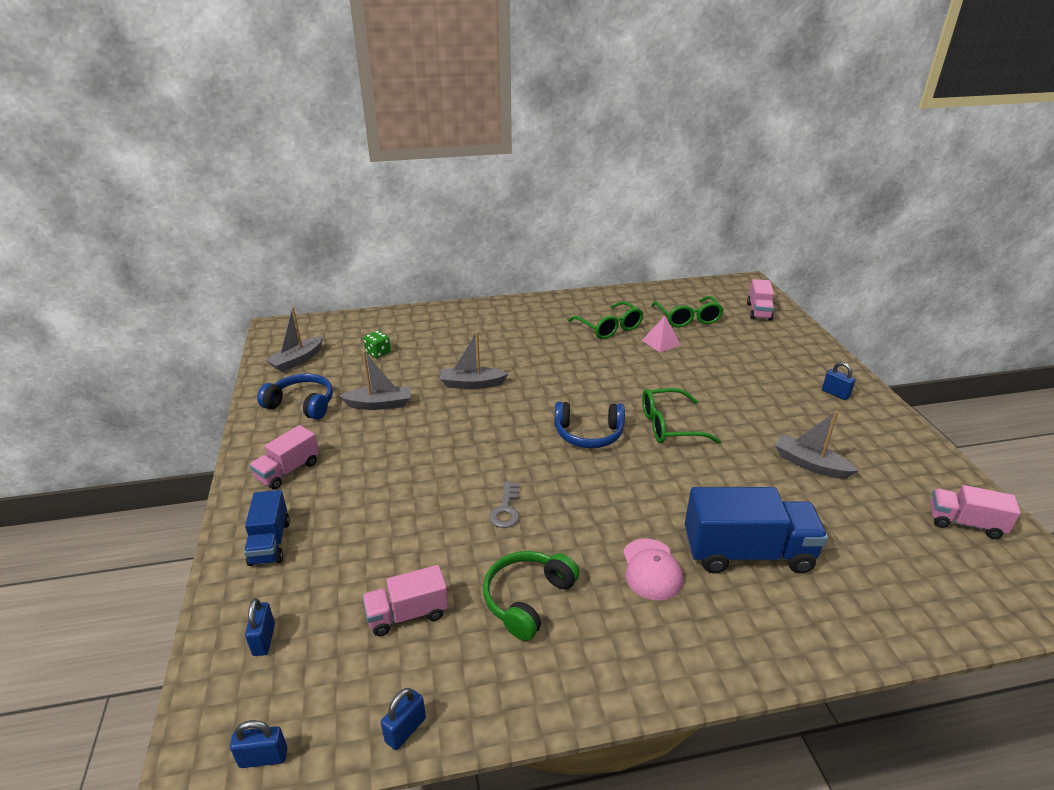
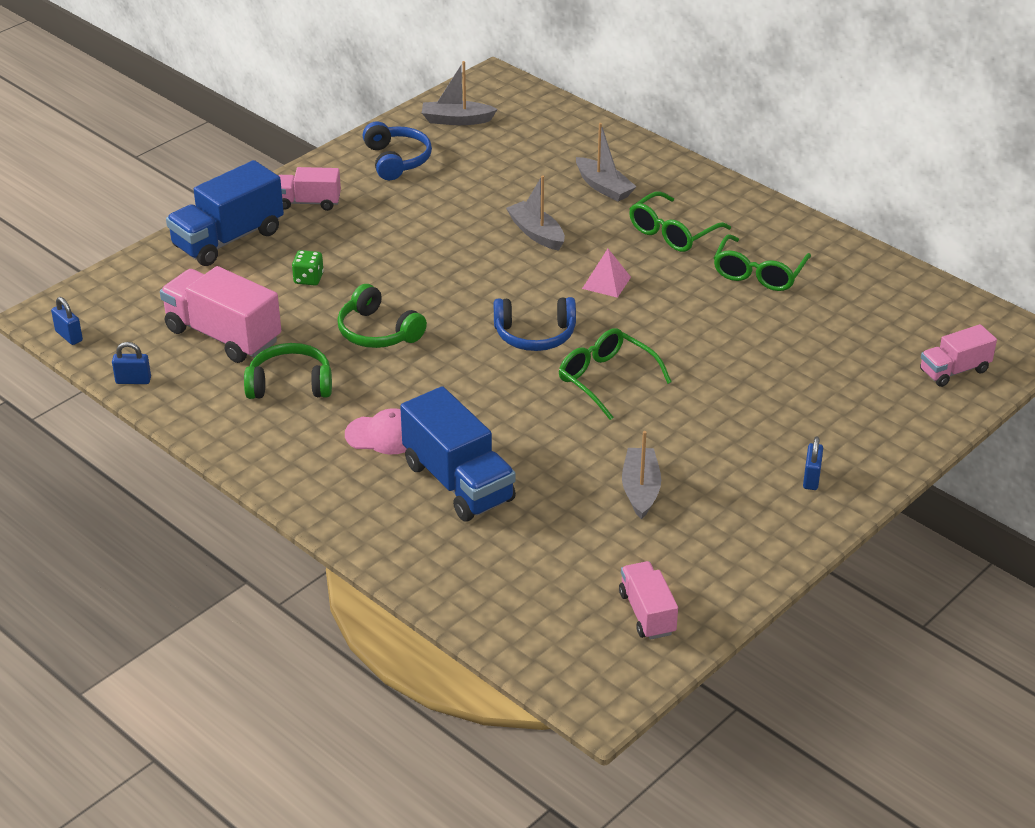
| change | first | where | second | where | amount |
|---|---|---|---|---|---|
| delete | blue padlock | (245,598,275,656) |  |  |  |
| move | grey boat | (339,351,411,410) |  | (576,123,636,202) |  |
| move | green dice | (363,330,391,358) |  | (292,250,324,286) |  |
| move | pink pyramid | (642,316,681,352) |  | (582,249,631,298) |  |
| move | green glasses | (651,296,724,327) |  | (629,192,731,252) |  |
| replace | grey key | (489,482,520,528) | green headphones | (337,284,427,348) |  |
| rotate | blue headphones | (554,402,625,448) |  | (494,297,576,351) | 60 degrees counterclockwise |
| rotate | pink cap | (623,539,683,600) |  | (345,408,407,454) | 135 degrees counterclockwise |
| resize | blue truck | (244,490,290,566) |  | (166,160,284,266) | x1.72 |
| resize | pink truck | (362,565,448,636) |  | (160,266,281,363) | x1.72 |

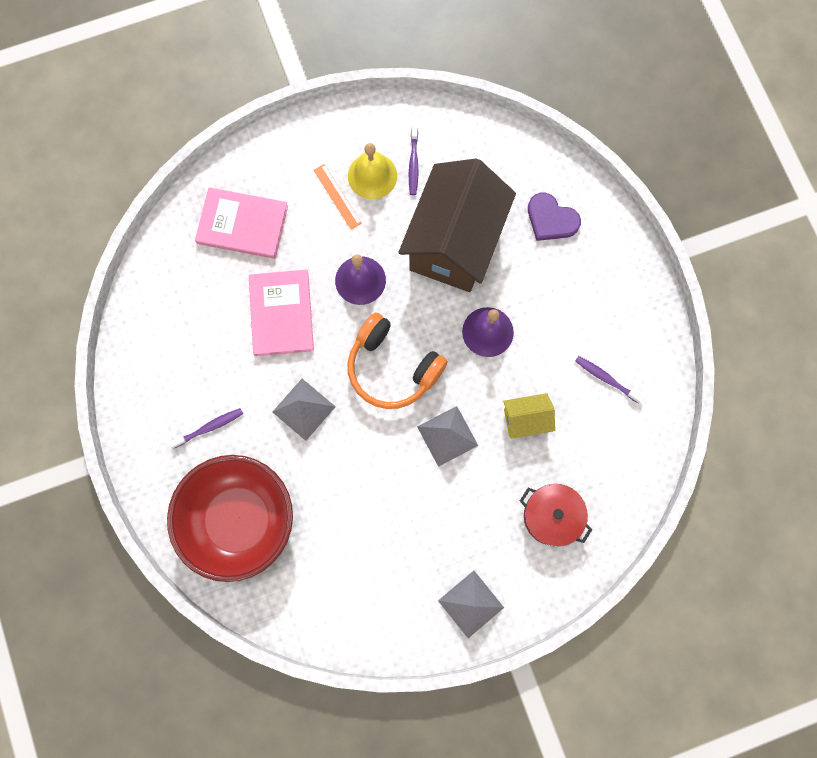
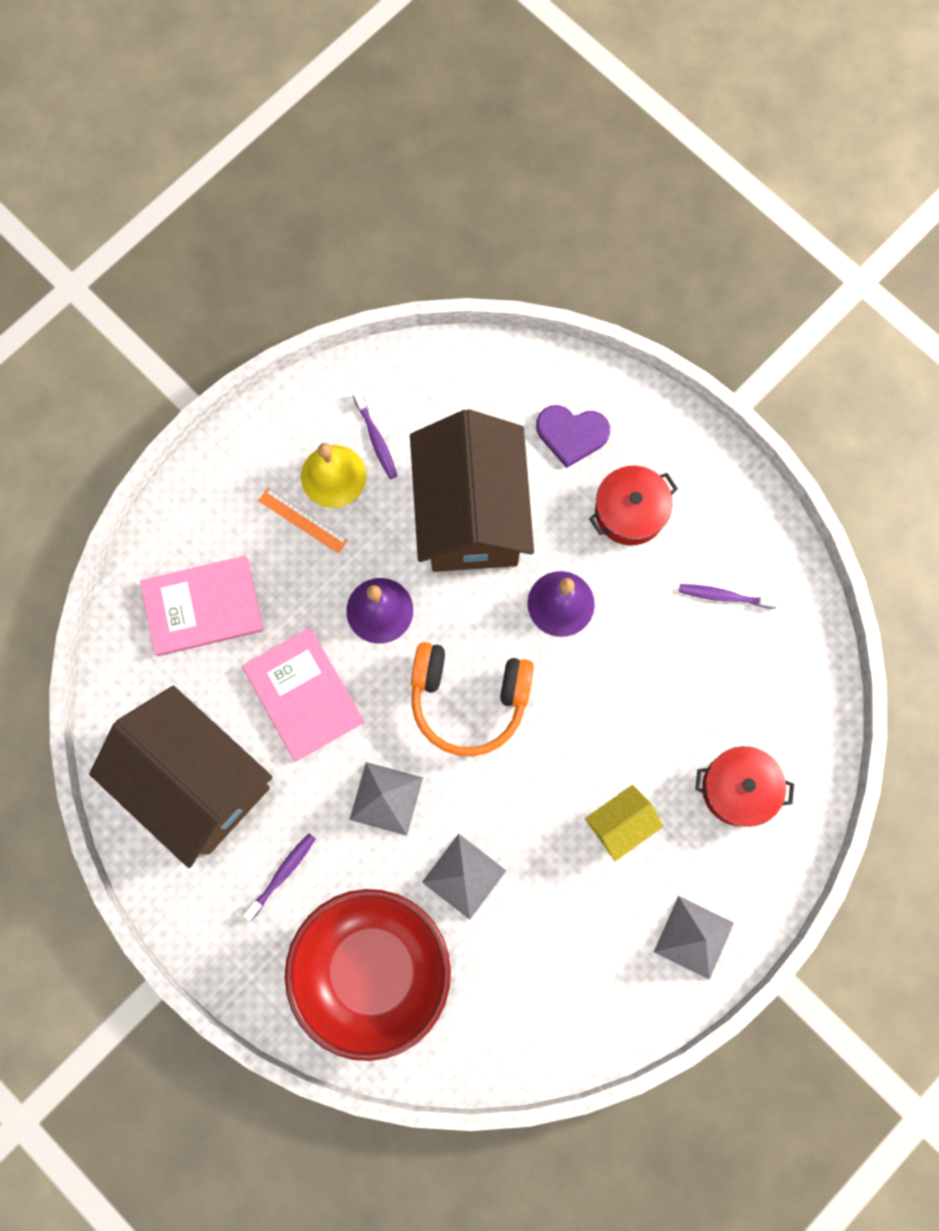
| change | first | where | second | where | amount |
|---|---|---|---|---|---|
| insert |  |  | brown house | (89,686,272,868) |  |
| insert |  |  | red pot | (589,466,678,545) |  |
| move | grey pyramid | (417,406,478,467) |  | (422,834,506,920) |  |
| move | yellow house | (503,393,555,439) |  | (585,785,663,861) |  |

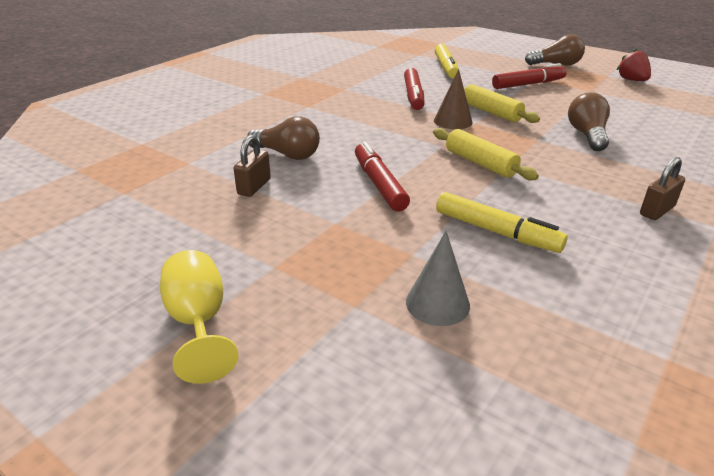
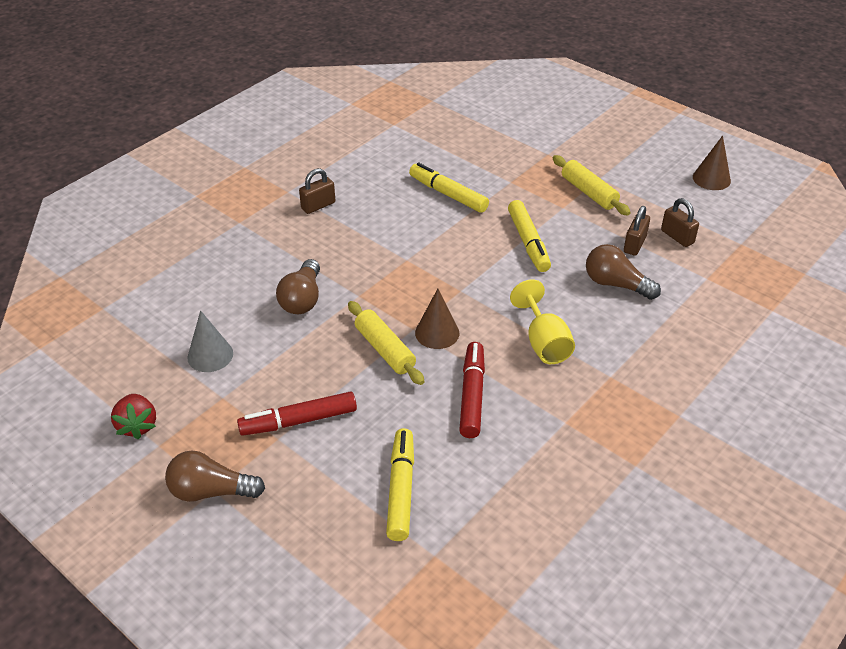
| change | first | where | second | where | amount |
|---|---|---|---|---|---|
| insert |  |  | brown padlock | (661,198,699,247) |  |
| insert |  |  | brown cone | (693,135,731,190) |  |
| move | yellow goblet | (160,250,239,384) |  | (510,280,575,364) |  |
| move | grey cone | (406,231,470,326) |  | (187,310,233,372) |  |
| move | yellow rolling pin | (433,128,539,181) |  | (553,155,631,216) |  |
| recolor | red marker | (355,141,410,211) | yellow marker | (508,200,551,272) |  |

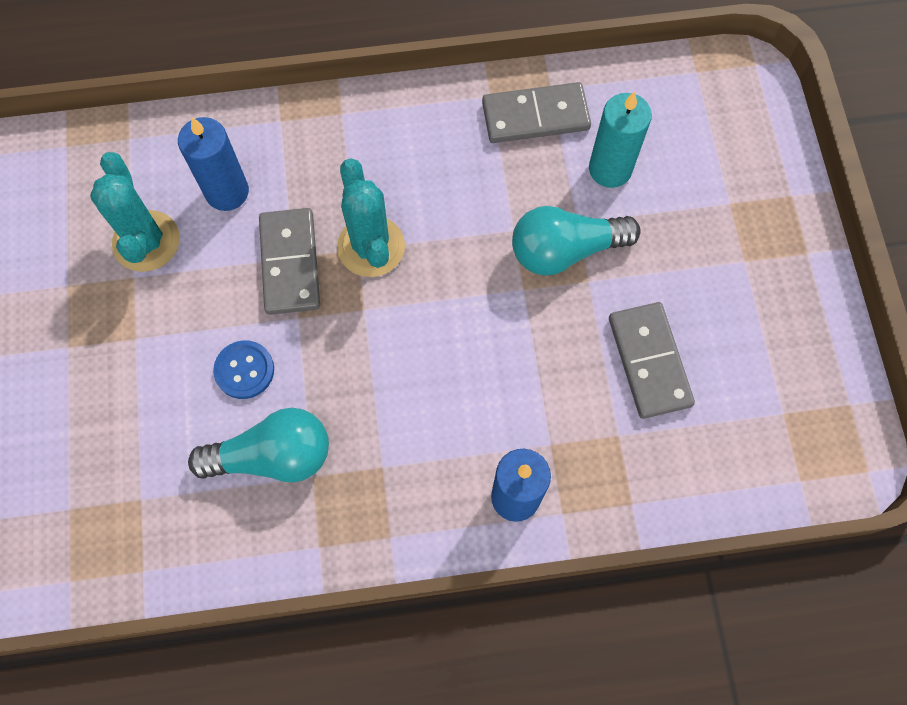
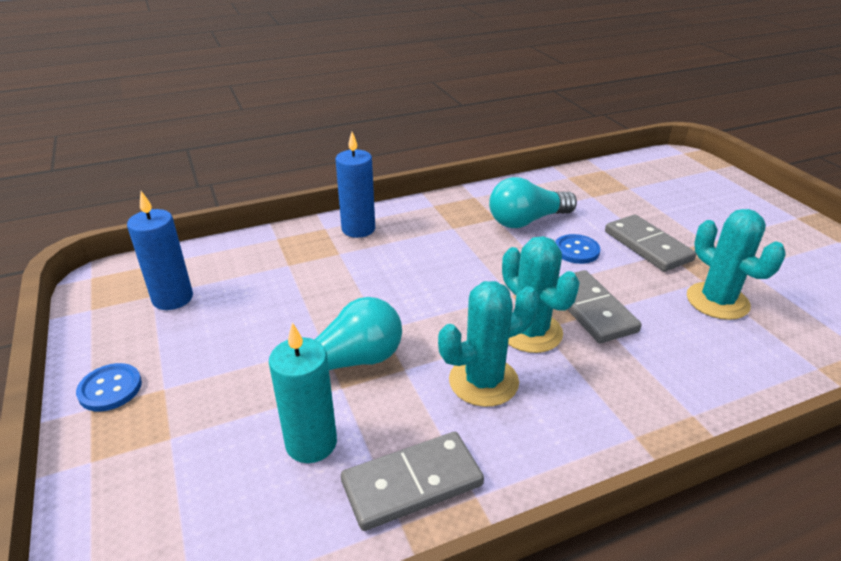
| change | first | where | second | where | amount |
|---|---|---|---|---|---|
| insert |  |  | blue button | (76,363,142,411) |  |
| insert |  |  | turquoise cactus | (438,281,539,407) |  |
| move | blue candle | (178,117,249,211) |  | (127,191,193,310) |  |
| move | grey domino | (609,302,695,419) |  | (605,215,696,272) |  |

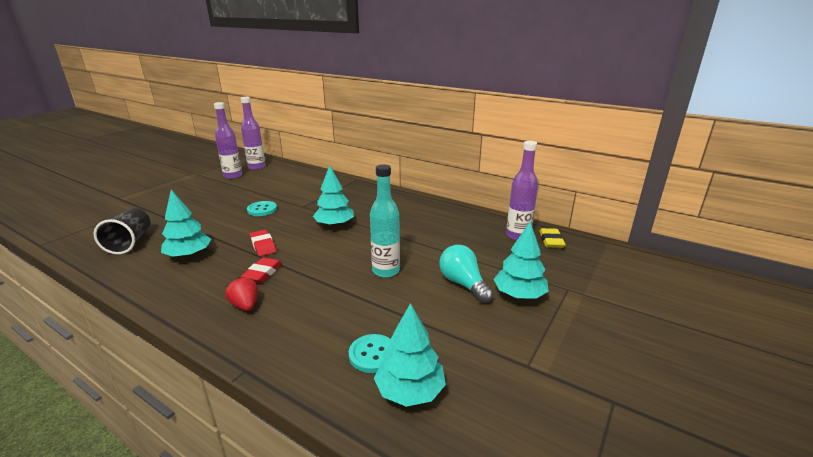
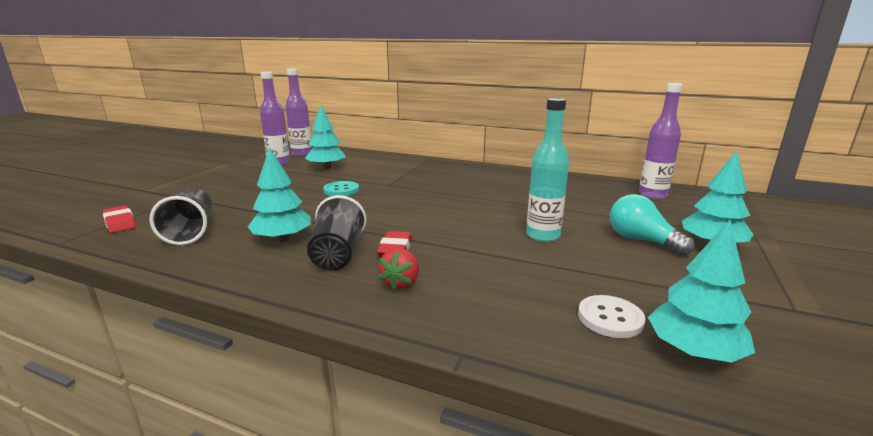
| change | first | where | second | where | amount |
|---|---|---|---|---|---|
| delete | yellow eraser | (539,228,566,248) |  |  |  |
| insert |  |  | black cup | (307,195,367,270) |  |
| move | red eraser | (250,230,276,256) |  | (103,205,136,233) |  |
| move | turquoise tree | (313,165,354,227) |  | (305,105,346,169) |  |
| recolor | turquoise button | (349,334,392,373) | white button | (578,295,645,338) |  |
| rotate | red strawberry | (225,277,258,311) |  | (379,248,419,290) | 120 degrees counterclockwise |

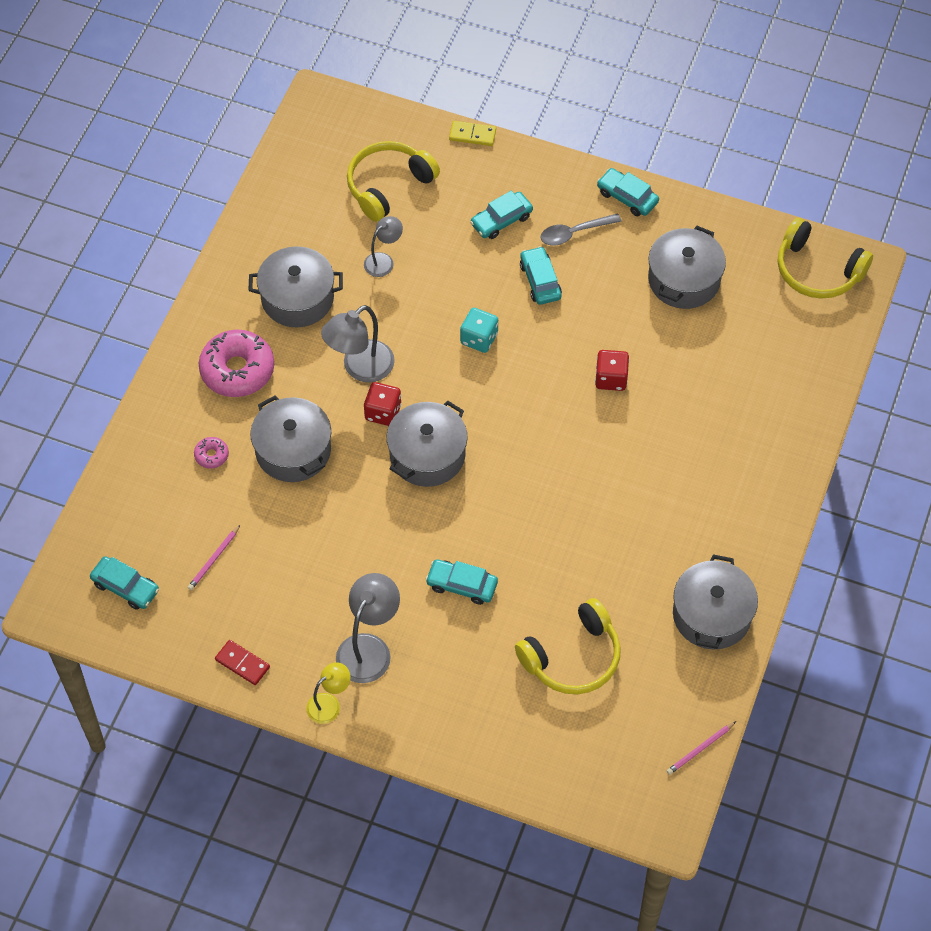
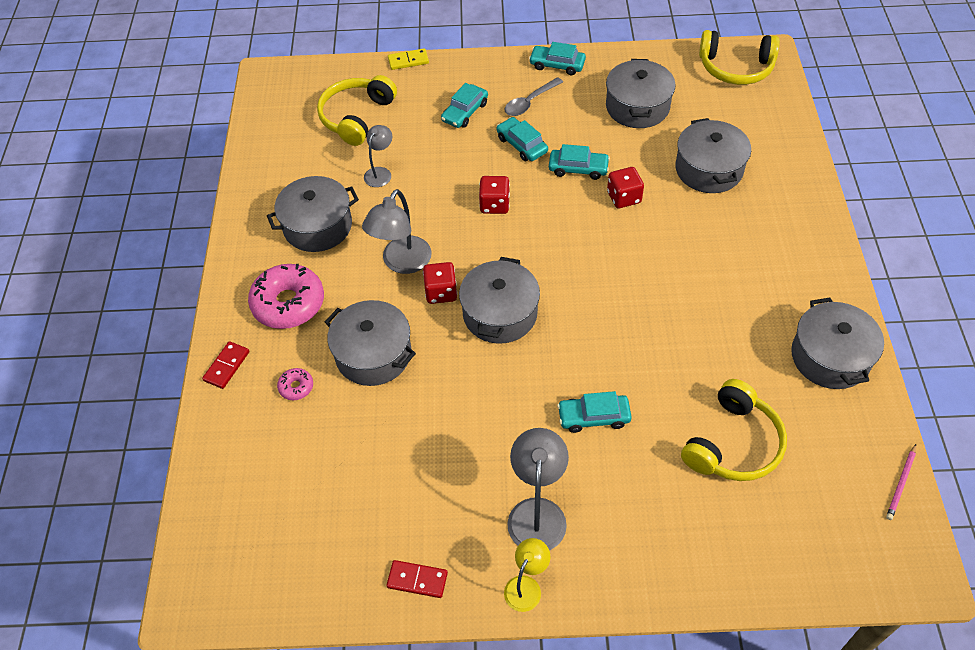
| change | first | where | second | where | amount |
|---|---|---|---|---|---|
| delete | pink pencil | (188,525,240,590) |  |  |  |
| insert |  |  | red domino | (202,341,249,389) |  |
| insert |  |  | grey pot | (676,118,751,193) |  |
| move | turquoise car | (90,556,159,610) |  | (549,144,610,180) |  |
| recolor | turquoise dice | (460,308,498,353) | red dice | (479,176,510,214) |  |

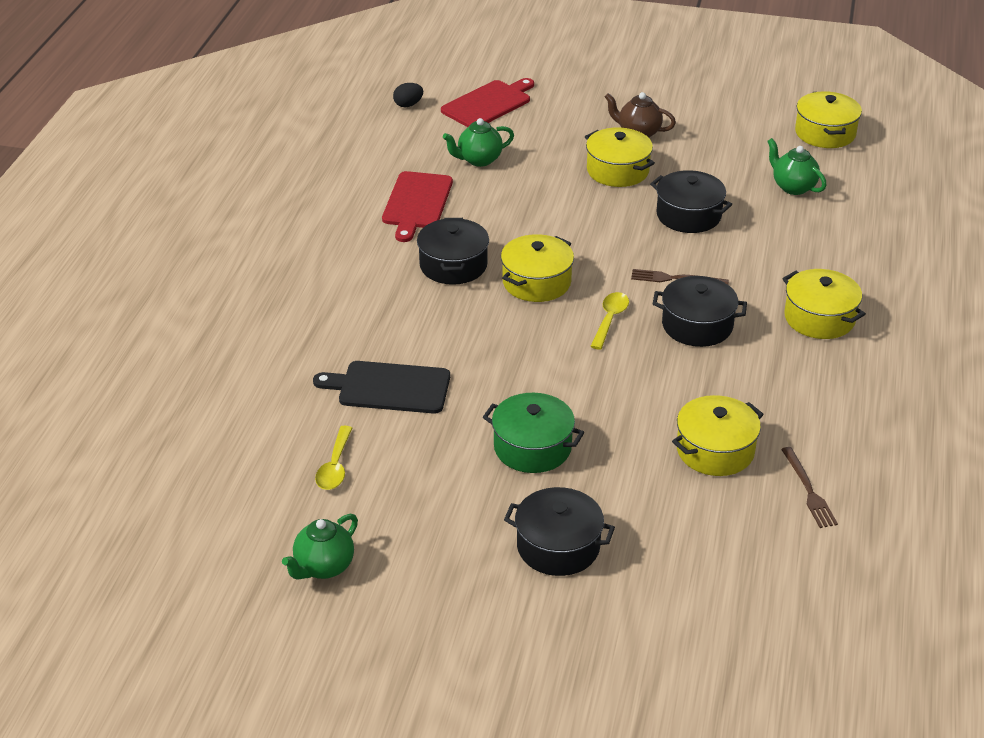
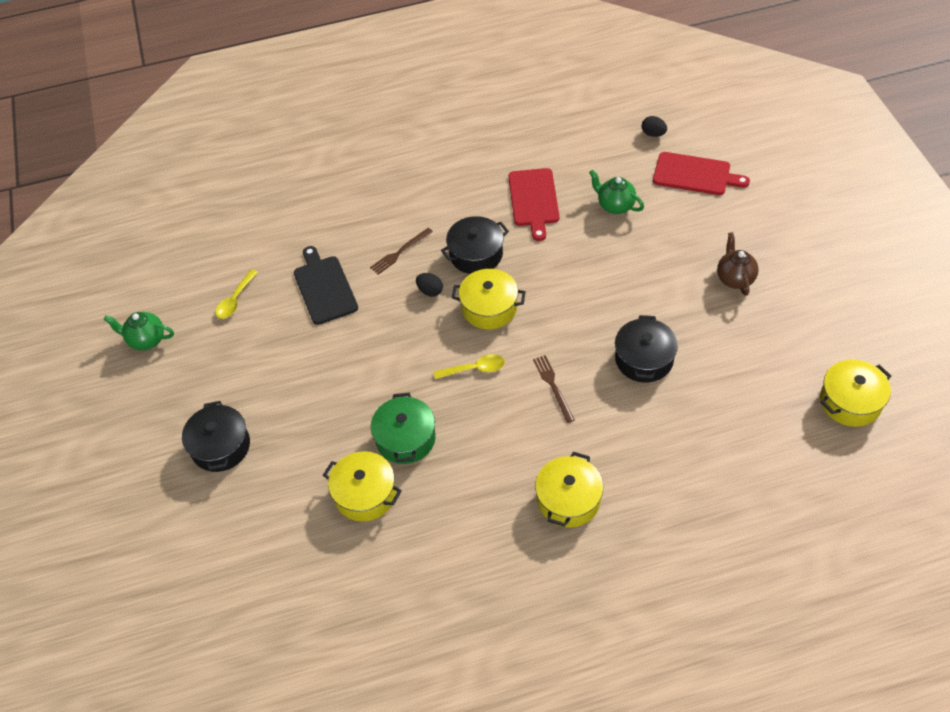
| change | first | where | second | where | amount |
|---|---|---|---|---|---|
| delete | yellow pot | (585,127,655,187) |  |  |  |
| delete | black pot | (653,276,747,347) |  |  |  |
| delete | green teapot | (767,138,827,195) |  |  |  |
| insert |  |  | black egg | (416,273,443,297) |  |
| move | green pot | (483,393,584,473) |  | (371,393,436,464) |  |
| move | brown fork | (781,447,838,528) |  | (370,228,433,275) |  |
| rotate | yellow spoon | (315,425,352,490) |  | (215,270,258,319) | 45 degrees counterclockwise |
| rotate | red cutting board | (382,171,453,242) |  | (508,168,560,241) | 75 degrees counterclockwise |

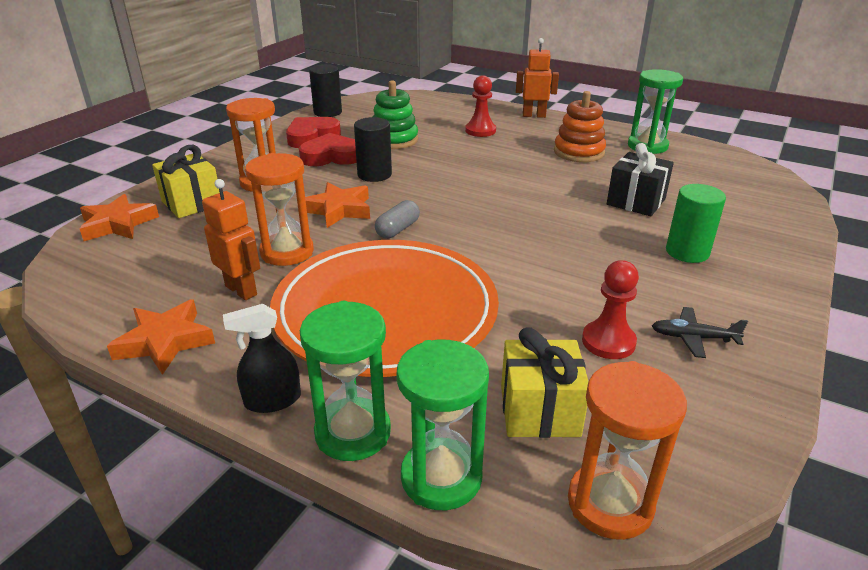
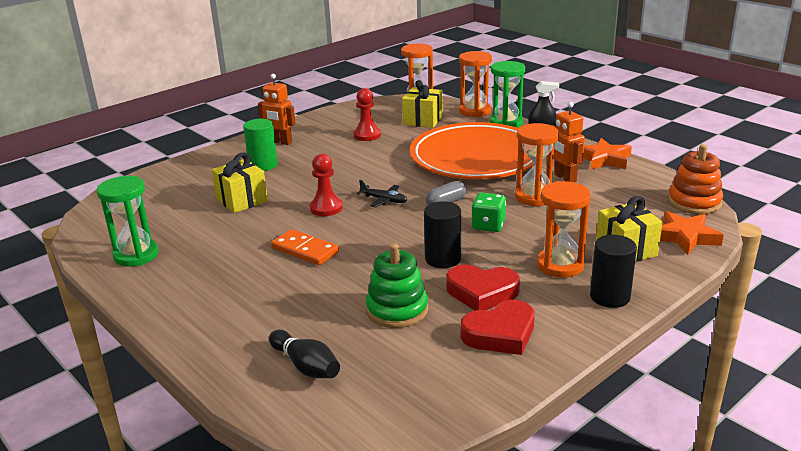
| change | first | where | second | where | amount |
|---|---|---|---|---|---|
| insert |  |  | black bowling pin | (269,330,340,378) |  |
| insert |  |  | orange domino | (271,229,339,265) |  |
| move | black cylinder | (309,64,342,117) |  | (590,235,637,308) |  |
| move | red pawn | (465,75,496,137) |  | (310,154,343,216) |  |
| move | orange robot | (516,38,559,118) |  | (258,73,296,145) |  |
| move | orange stacking toy | (554,91,606,162) |  | (668,144,723,214) |  |
| move | black plane | (652,307,748,358) |  | (357,180,407,207) |  |
| replace | orange star | (305,182,370,228) | green dice | (471,192,506,232) |  |
| recolor | green hourglass | (396,340,489,510) | orange hourglass | (459,51,492,117) |  |
| recolor | black gift | (607,143,674,216) | yellow gift | (212,152,268,213) |  |

